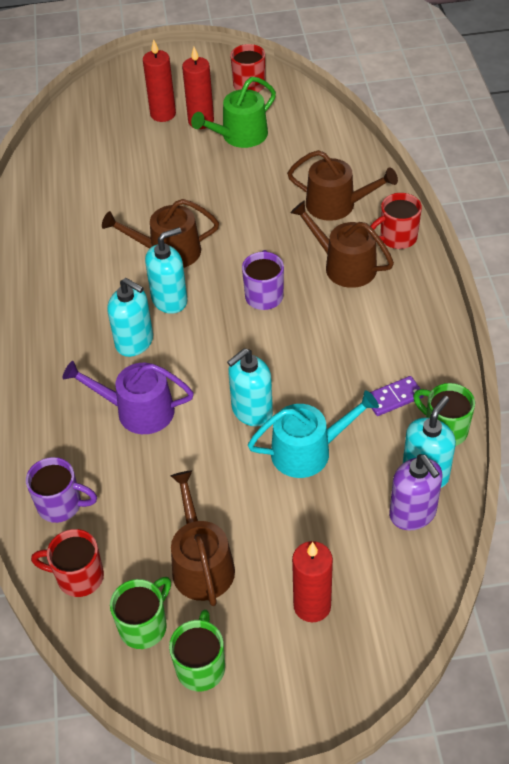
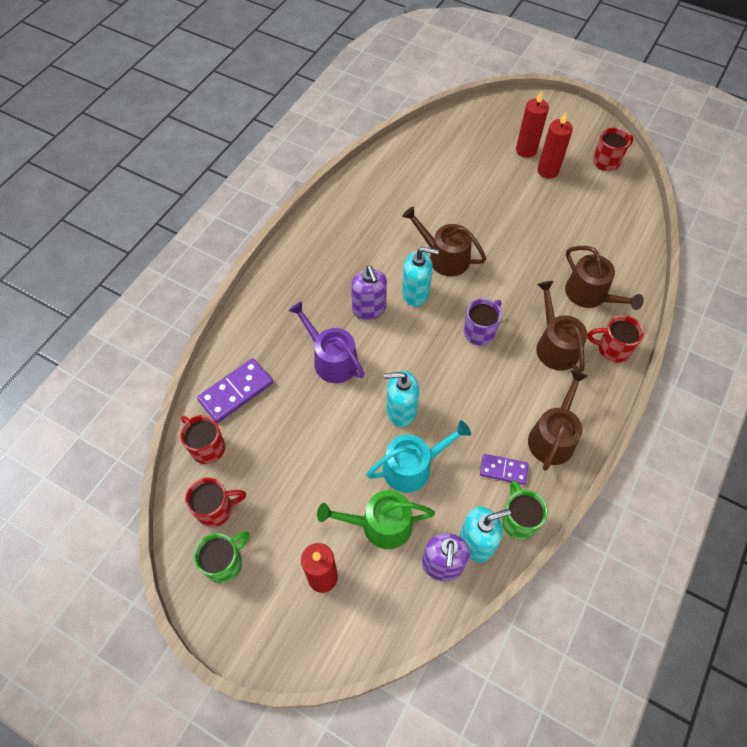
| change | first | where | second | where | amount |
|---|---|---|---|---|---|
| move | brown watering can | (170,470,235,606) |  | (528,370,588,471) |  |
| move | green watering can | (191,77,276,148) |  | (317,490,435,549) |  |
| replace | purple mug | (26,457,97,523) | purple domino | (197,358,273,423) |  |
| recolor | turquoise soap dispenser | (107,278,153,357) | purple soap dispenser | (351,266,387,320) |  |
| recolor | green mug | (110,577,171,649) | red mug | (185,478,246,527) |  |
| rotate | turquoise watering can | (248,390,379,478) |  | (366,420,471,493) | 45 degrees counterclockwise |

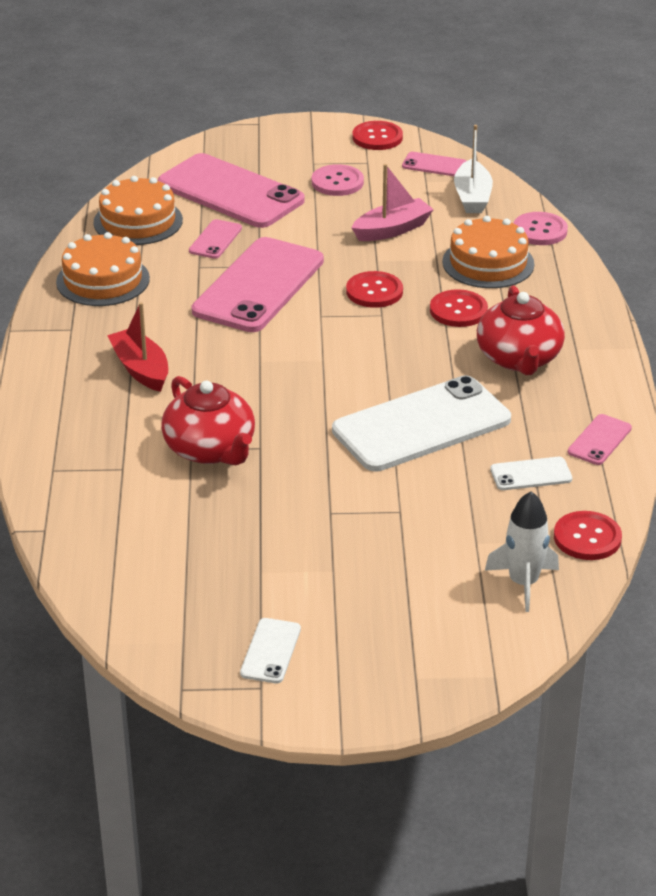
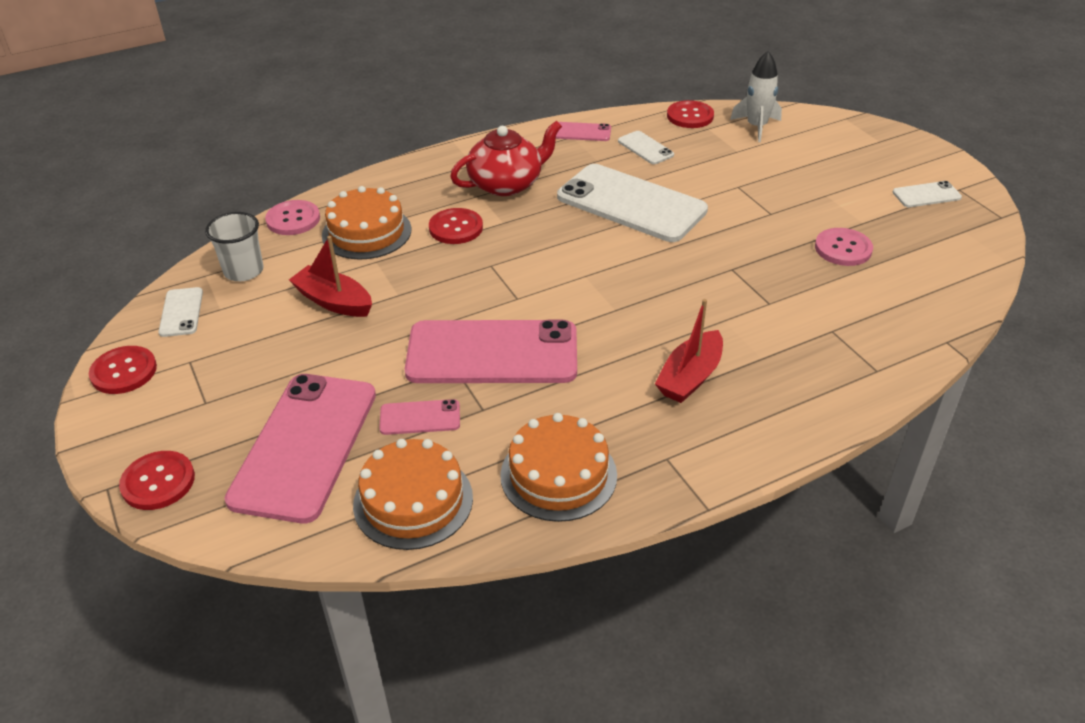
| change | first | where | second | where | amount |
|---|---|---|---|---|---|
| delete | red teapot | (161,376,255,465) |  |  |  |
| move | pink button | (312,164,364,196) |  | (815,228,873,266) |  |
| move | red button | (346,271,403,308) |  | (119,451,195,510) |  |
| replace | white boat | (454,125,493,213) | white cup | (205,212,264,281) |  |
| recolor | pink boat | (352,164,434,241) | red boat | (289,236,372,317) |  |
| recolor | pink phone | (402,152,466,176) | white phone | (158,287,203,337) |  |

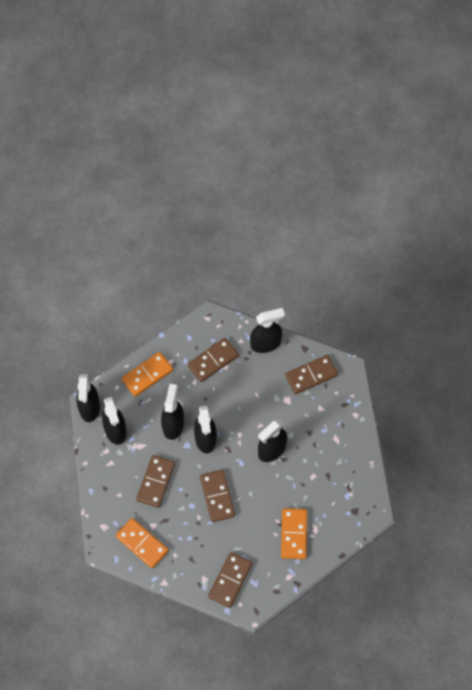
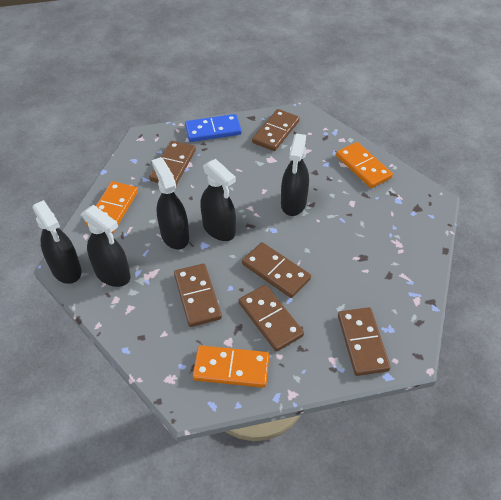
| change | first | where | second | where | amount |
|---|---|---|---|---|---|
| insert |  |  | brown domino | (239,285,304,352) |  |
| move | orange domino | (281,508,307,559) |  | (336,142,393,188) |  |
| replace | black spray bottle | (250,308,285,353) | blue domino | (185,114,242,142) |  |

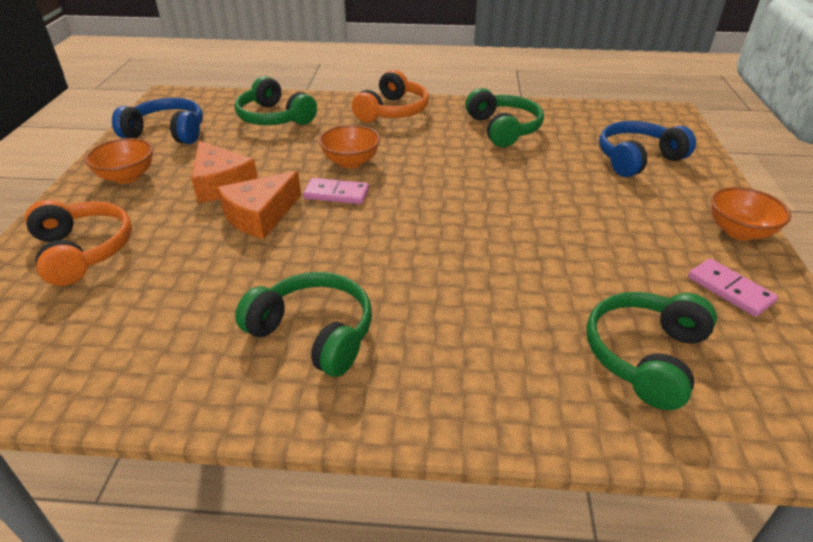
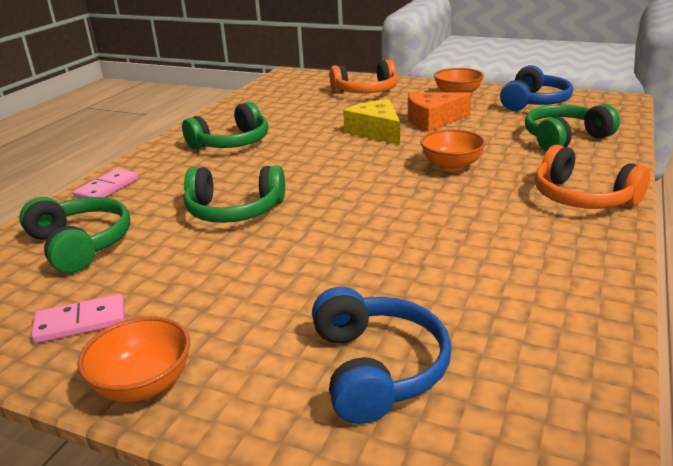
| change | first | where | second | where | amount |
|---|---|---|---|---|---|
| move | pink domino | (303,178,369,204) |  | (73,168,138,198) |  |
| move | green headphones | (465,88,544,147) |  | (184,166,285,223) |  |
| recolor | orange cheese | (217,171,301,239) | yellow cheese | (343,99,400,145) |  |

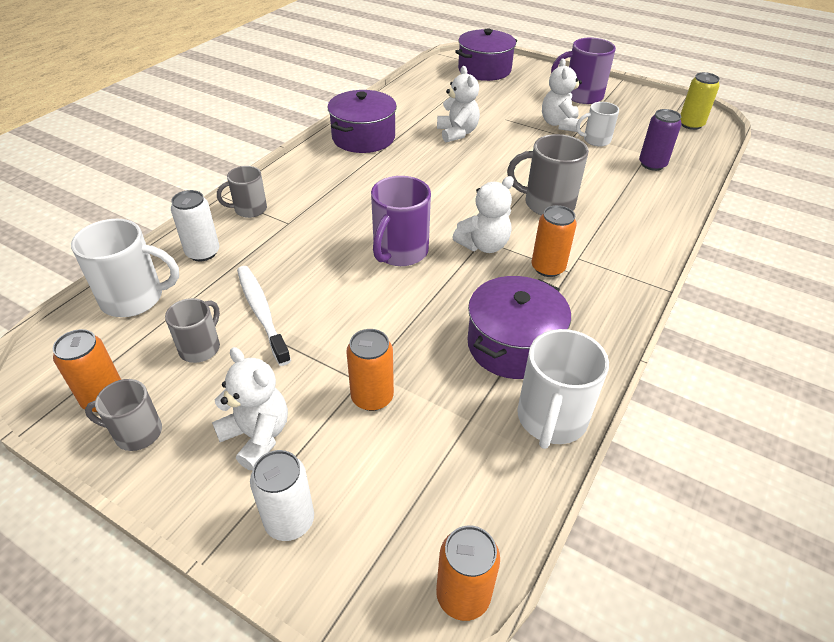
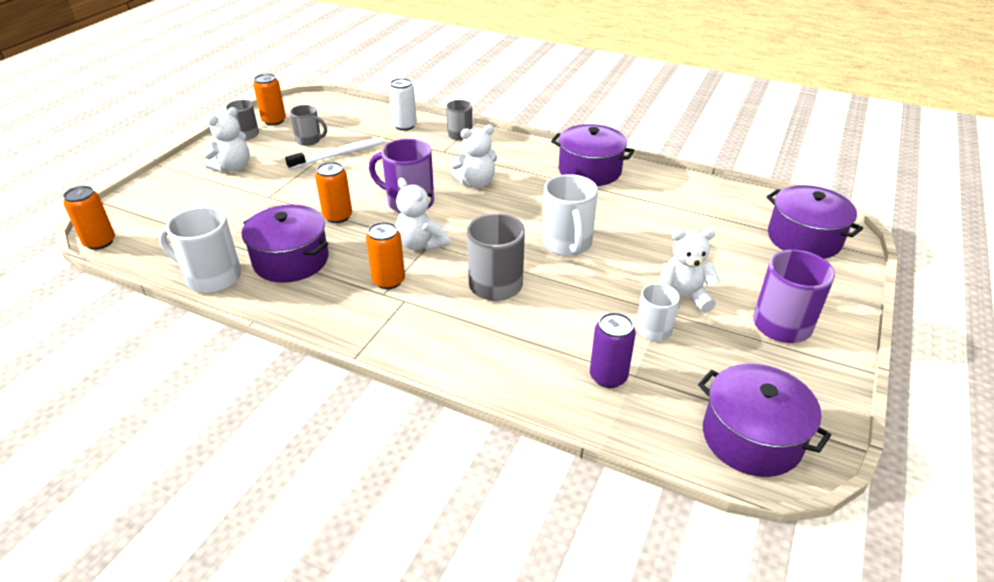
| change | first | where | second | where | amount |
|---|---|---|---|---|---|
| delete | white can | (250,450,314,541) |  |  |  |
| move | white mug | (71,219,179,317) |  | (542,174,598,256) |  |
| move | orange can | (346,329,394,411) |  | (315,162,352,223) |  |
| move | white teddy bear | (437,66,480,142) |  | (450,125,497,188) |  |
| replace | yellow can | (680,72,720,130) | purple pot | (698,363,831,477) |  |

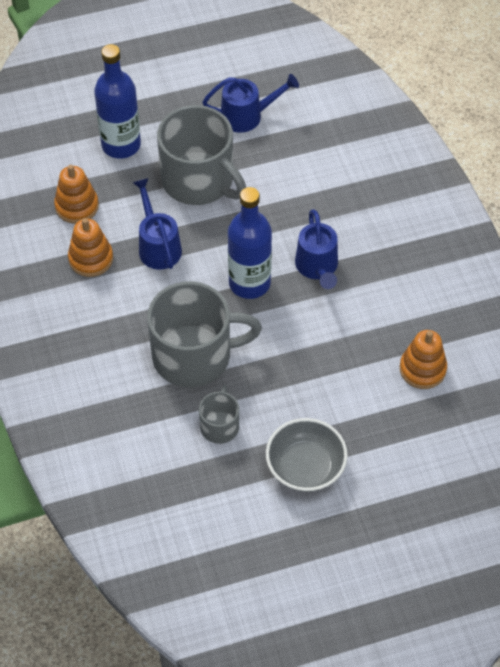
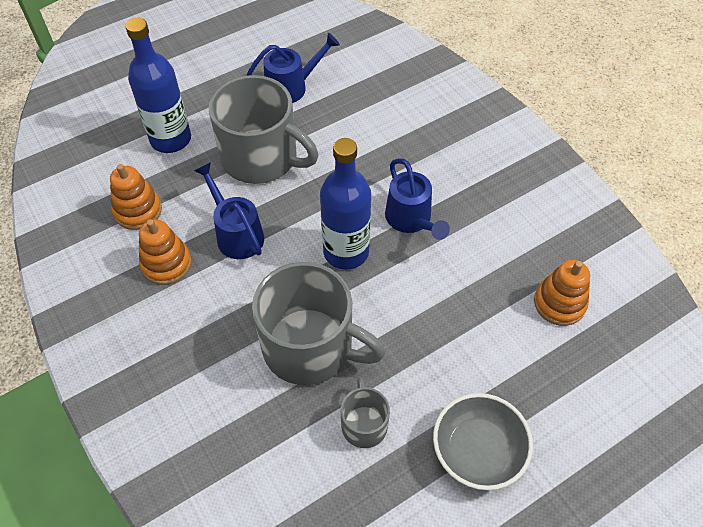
| change | first | where | second | where | amount |
|---|---|---|---|---|---|
| rotate | grey mug | (147,281,262,387) |  | (252,262,385,385) | 45 degrees clockwise |

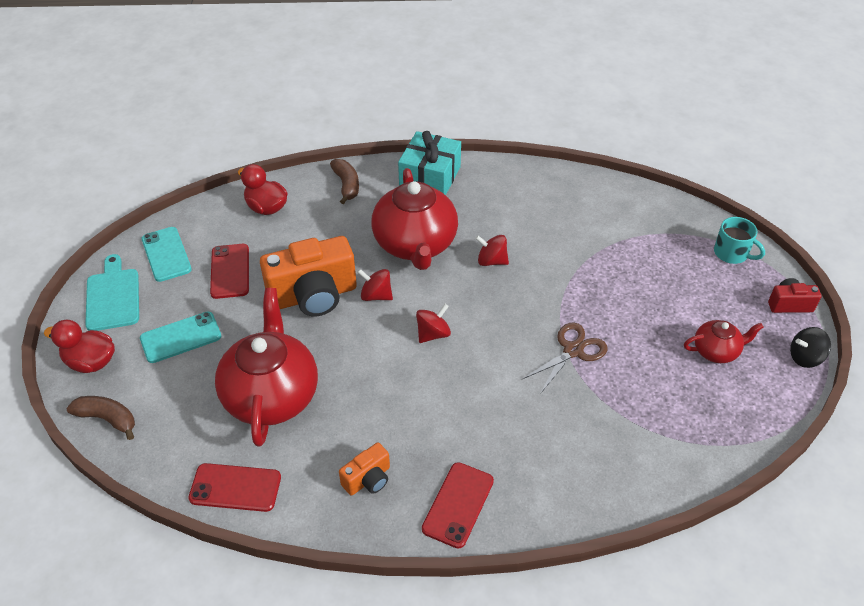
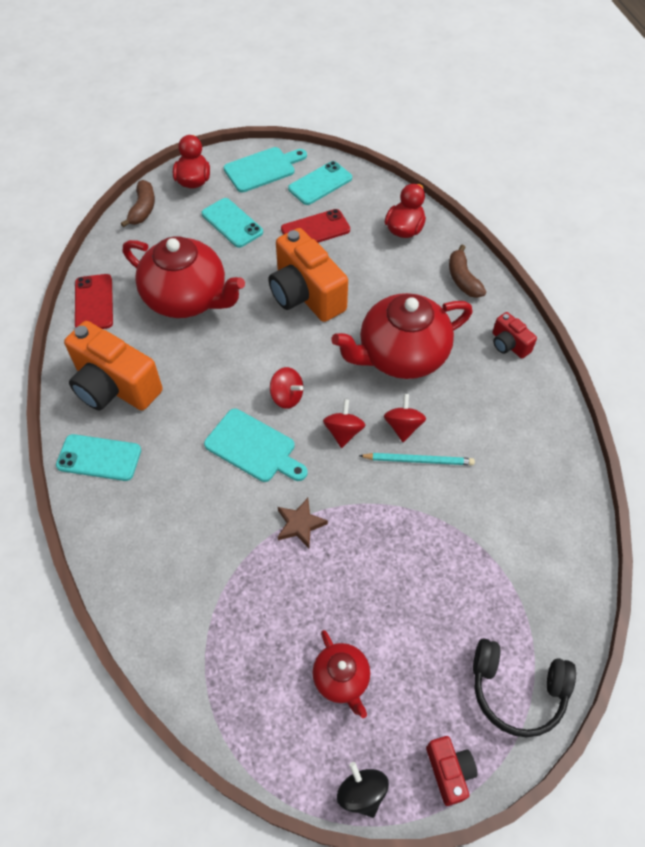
| change | first | where | second | where | amount |
|---|---|---|---|---|---|
| insert |  |  | turquoise cutting board | (204,409,307,482) |  |
| insert |  |  | turquoise pencil | (359,453,475,465) |  |
| move | red spinning top | (357,269,393,301) |  | (323,399,365,448) |  |
| replace | turquoise gift | (398,131,461,195) | red camera | (493,312,537,359) |  |
| replace | brown scissors | (522,322,607,394) | brown star | (278,498,328,548) |  |
| replace | turquoise mug | (714,217,765,264) | black headphones | (473,638,576,737) |  |
| recolor | red phone | (422,462,494,549) | turquoise phone | (56,434,141,481) |  |
| rotate | red teapot | (215,288,318,447) |  | (123,236,245,318) | 45 degrees clockwise |
| rotate | brown banana | (330,159,359,204) |  | (449,245,486,298) | 105 degrees clockwise |
| resize | orange camera | (339,442,390,496) |  | (64,321,163,411) | x2.05 |

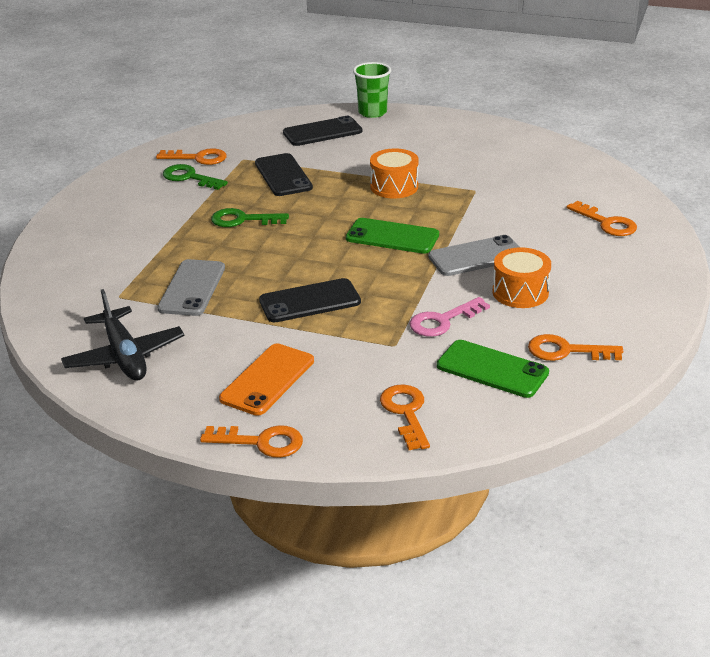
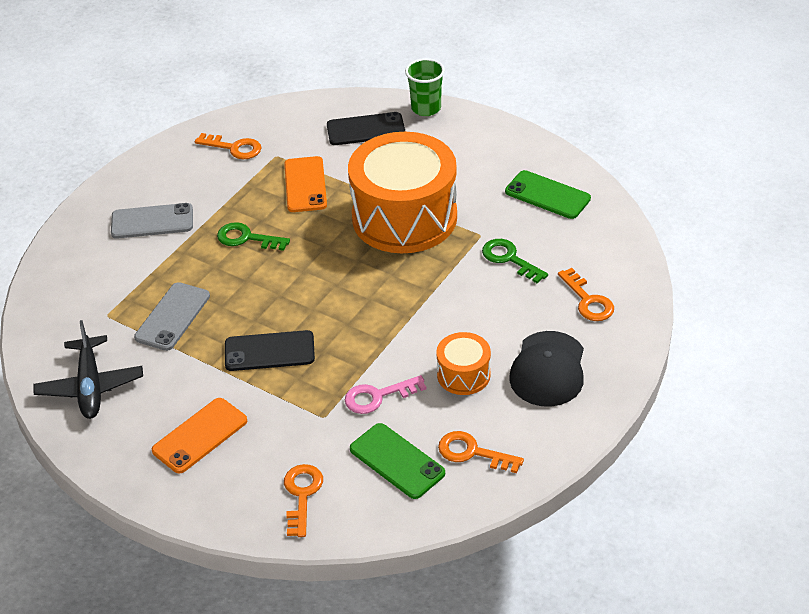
| change | first | where | second | where | amount |
|---|---|---|---|---|---|
| delete | orange key | (200,425,303,458) |  |  |  |
| insert |  |  | black cap | (509,331,584,407) |  |
| move | green key | (163,164,228,190) |  | (482,239,548,283) |  |
| move | green phone | (346,218,439,254) |  | (505,170,591,219) |  |
| move | grey phone | (428,235,519,276) |  | (111,203,193,239) |  |
| recolor | black phone | (255,153,313,196) | orange phone | (284,156,327,212) |  |
| resize | orange drum | (370,148,419,199) |  | (348,132,457,253) | x2.20 |

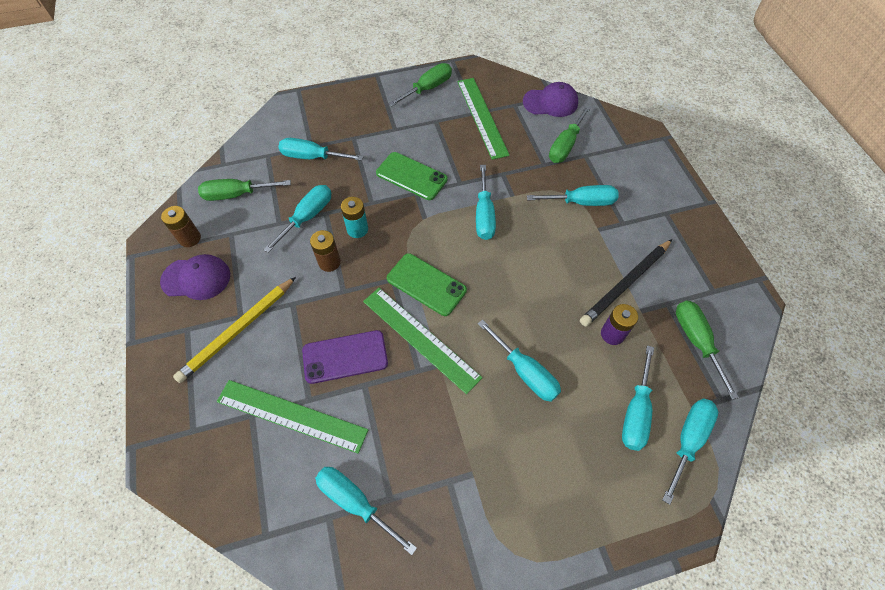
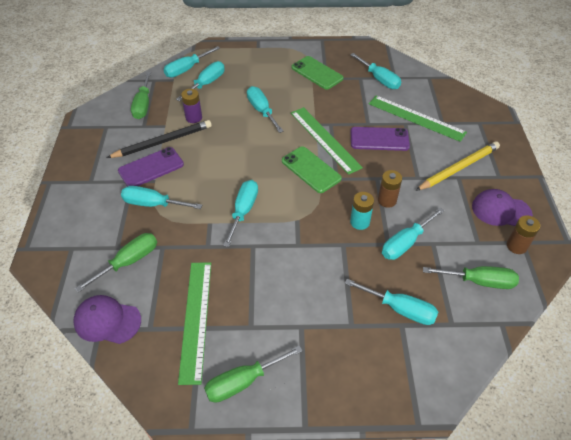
| change | first | where | second | where | amount |
|---|---|---|---|---|---|
| insert |  |  | purple phone | (118,147,184,187) |  |
| move | green phone | (376,152,448,200) |  | (291,56,343,90) |  |

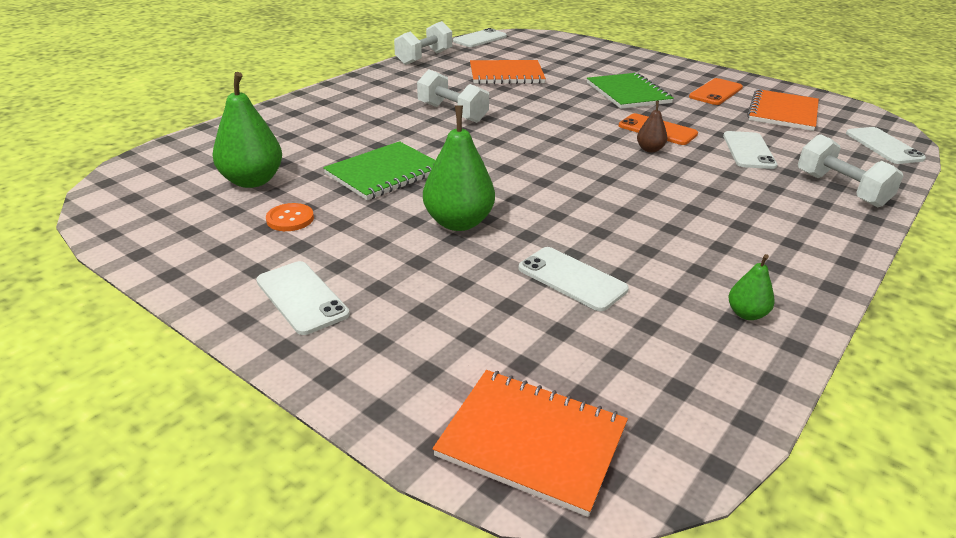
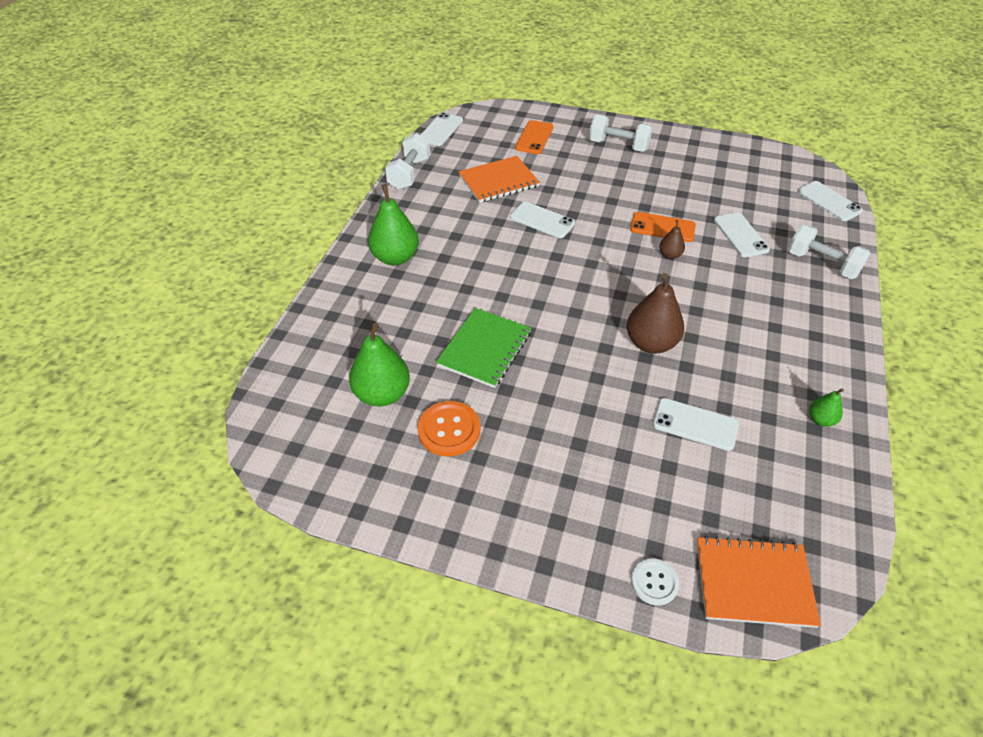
| change | first | where | second | where | amount |
|---|---|---|---|---|---|
| delete | green notebook | (587,73,674,109) |  |  |  |
| delete | orange notebook | (747,89,819,131) |  |  |  |
| insert |  |  | brown pear | (627,273,684,354) |  |
| insert |  |  | white button | (631,559,679,605) |  |
| move | white phone | (256,261,350,335) |  | (510,202,575,238) |  |
| move | white dumbbell | (417,70,489,123) |  | (589,115,653,152) |  |
| move | green pear | (423,106,495,231) |  | (368,184,419,265) |  |
| move | orange phone | (689,78,743,105) |  | (515,120,554,154) |  |
| resize | orange button | (266,203,314,231) |  | (417,401,480,457) | x1.57 |

